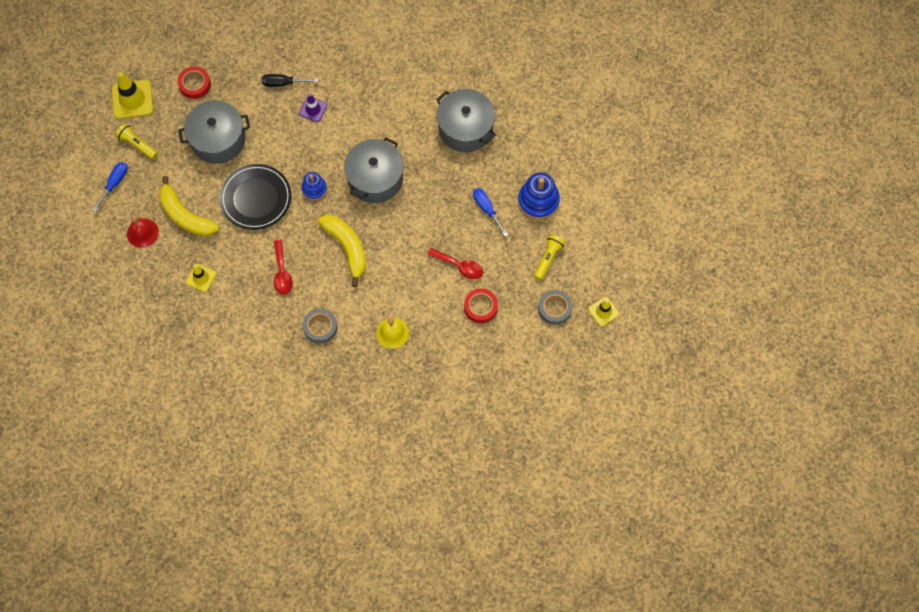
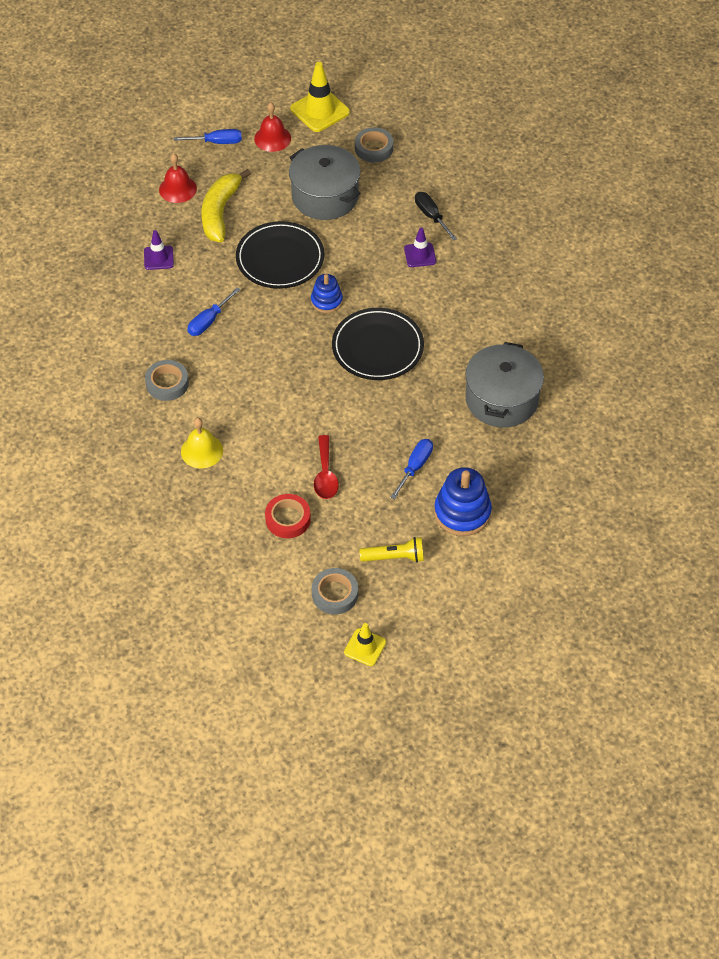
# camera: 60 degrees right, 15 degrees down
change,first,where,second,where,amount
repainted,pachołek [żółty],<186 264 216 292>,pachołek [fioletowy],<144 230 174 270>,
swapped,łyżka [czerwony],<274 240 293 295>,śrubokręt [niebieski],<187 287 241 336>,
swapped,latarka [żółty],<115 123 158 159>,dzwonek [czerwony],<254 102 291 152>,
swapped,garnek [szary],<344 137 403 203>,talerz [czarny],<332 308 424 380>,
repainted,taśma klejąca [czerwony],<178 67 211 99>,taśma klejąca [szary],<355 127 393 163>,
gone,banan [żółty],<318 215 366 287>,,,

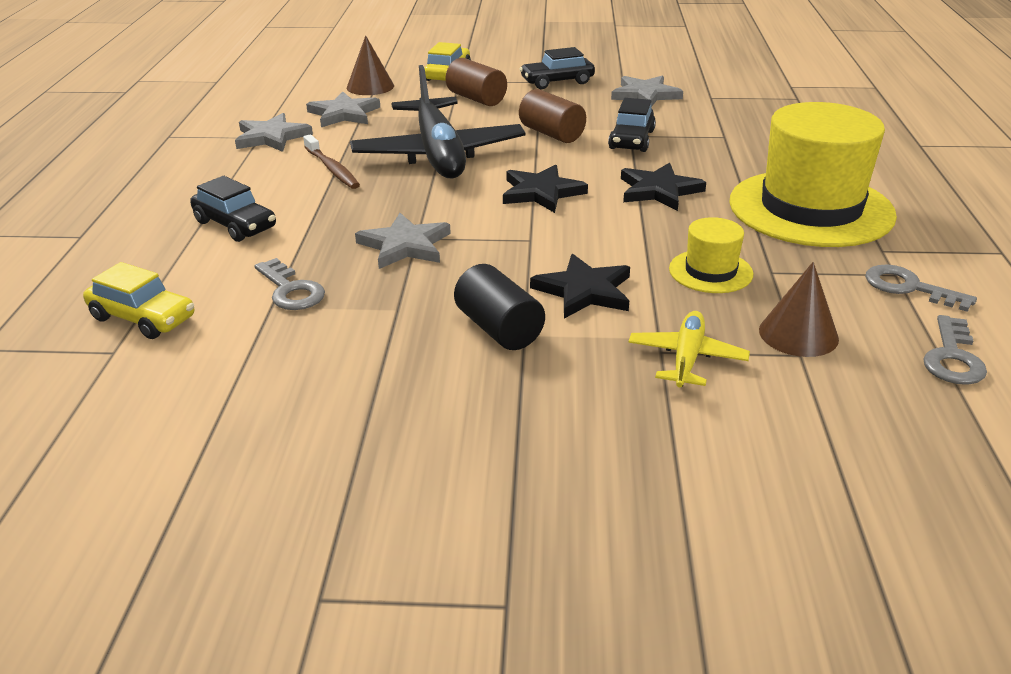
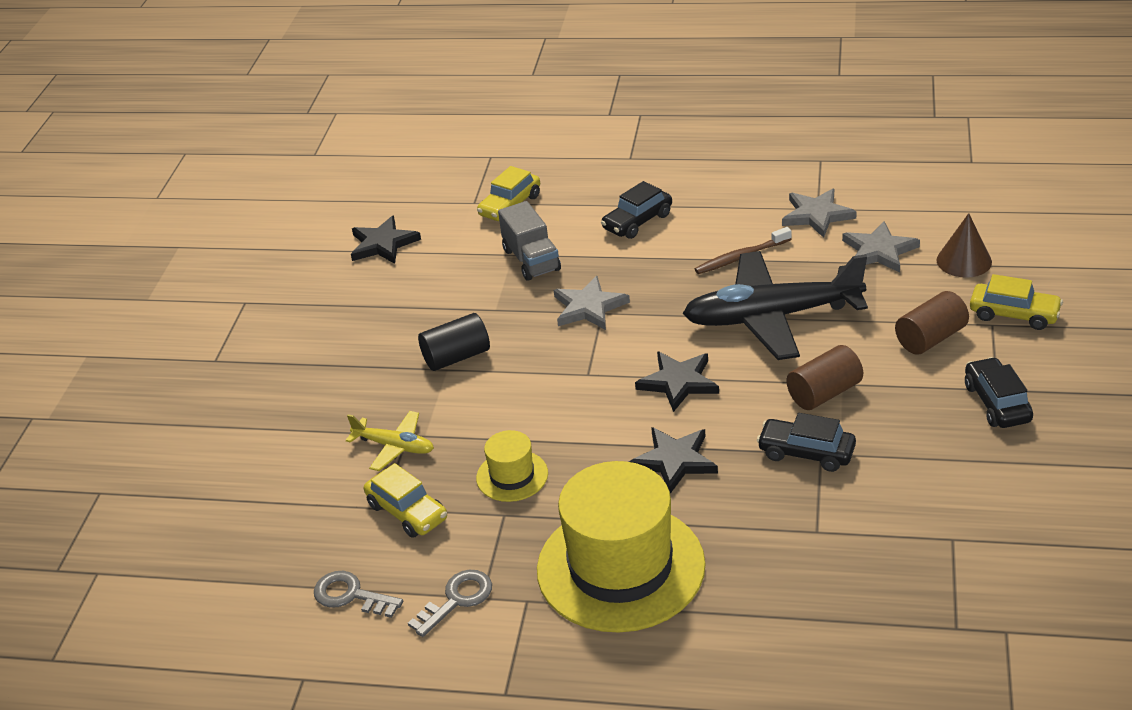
# camera: 100 degrees right, 5 degrees up
change,first,where,second,where,amount
shifted,gwiazda [czarny],<530 254 630 319>,,<351 216 421 264>,
swapped,stożek [brązowy],<759 262 839 357>,samochód [żółty],<364 463 447 538>,
swapped,klucz [szary],<255 258 325 310>,ciężarówka [szary],<498 201 561 280>,
gone,gwiazda [szary],<611 76 683 107>,,,

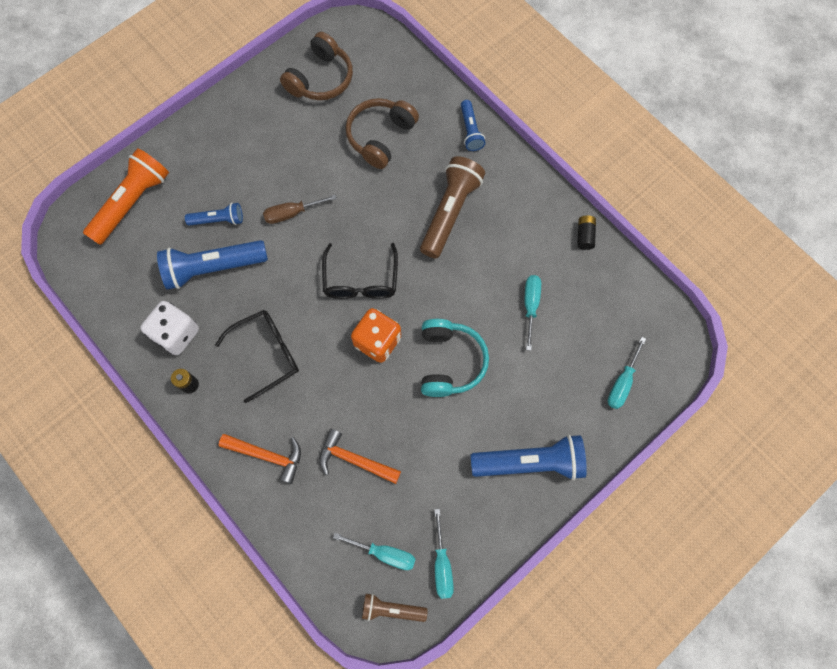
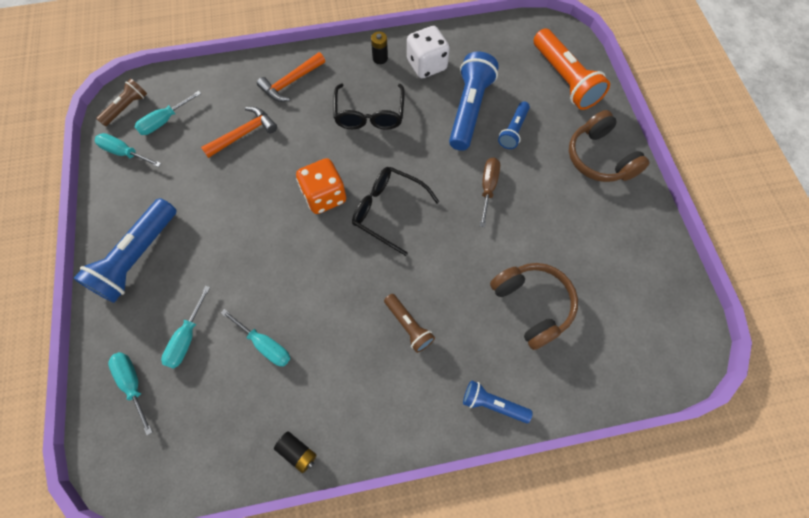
# camera: 120 degrees right, 5 degrees down
change,first,where,second,where,amount
new,,,śrubokręt [turkusowy],<161 286 210 369>,
scaled,latarka [brązowy],<420 156 485 259>,,<384 294 435 353>,x0.55
shifted,słuchawki [brązowy],<280 32 353 100>,,<569 110 649 182>,
gone,słuchawki [turkusowy],<421 319 489 397>,,,

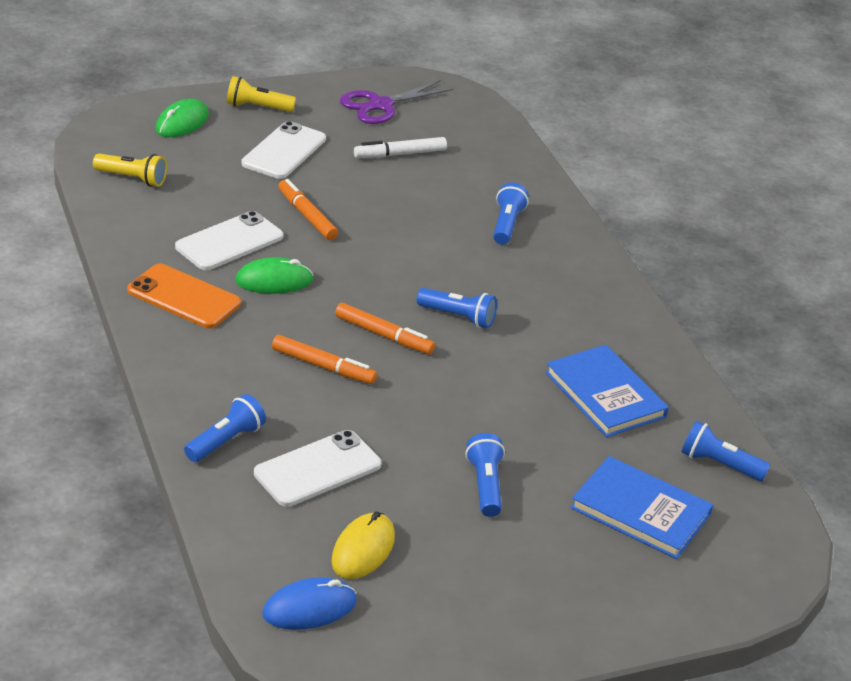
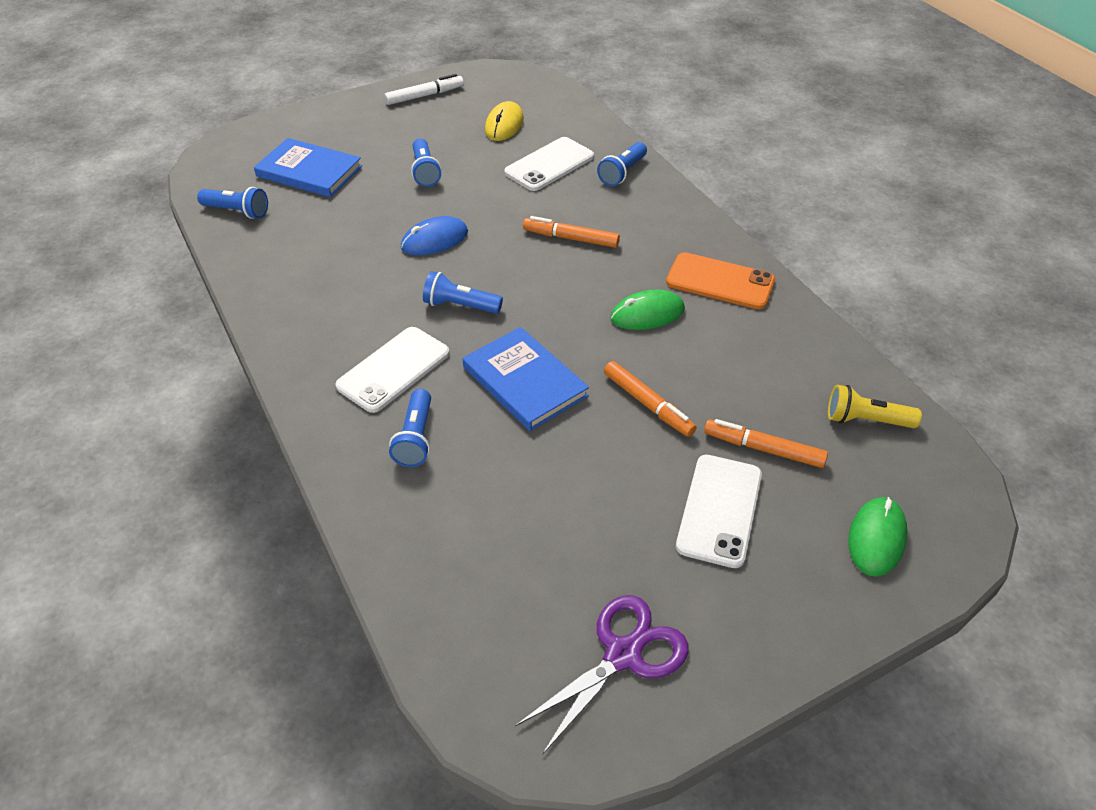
# camera: 175 degrees right, 10 degrees up
change,first,where,second,where,amount
shifted,telefon [biały],<175 211 283 270>,,<335 327 450 413>,
shifted,flamaster [biały],<354 137 447 158>,,<384 74 464 105>,
shifted,myszka [niebieski],<262 577 357 630>,,<401 216 468 255>,
shifted,książka [niebieski],<545 345 669 437>,,<463 327 589 431>,
shifted,flamaster [pomarańczowy],<335 303 435 354>,,<704 419 828 468>,
gone,latarka [żółty],<227 76 296 112>,,,

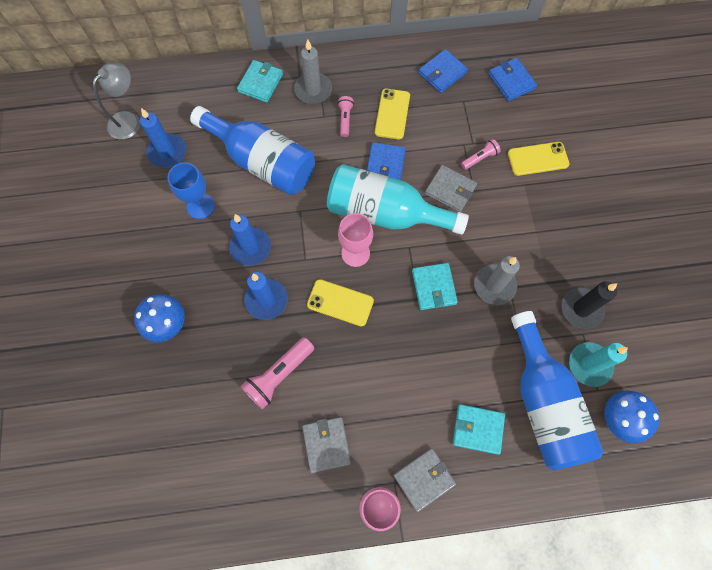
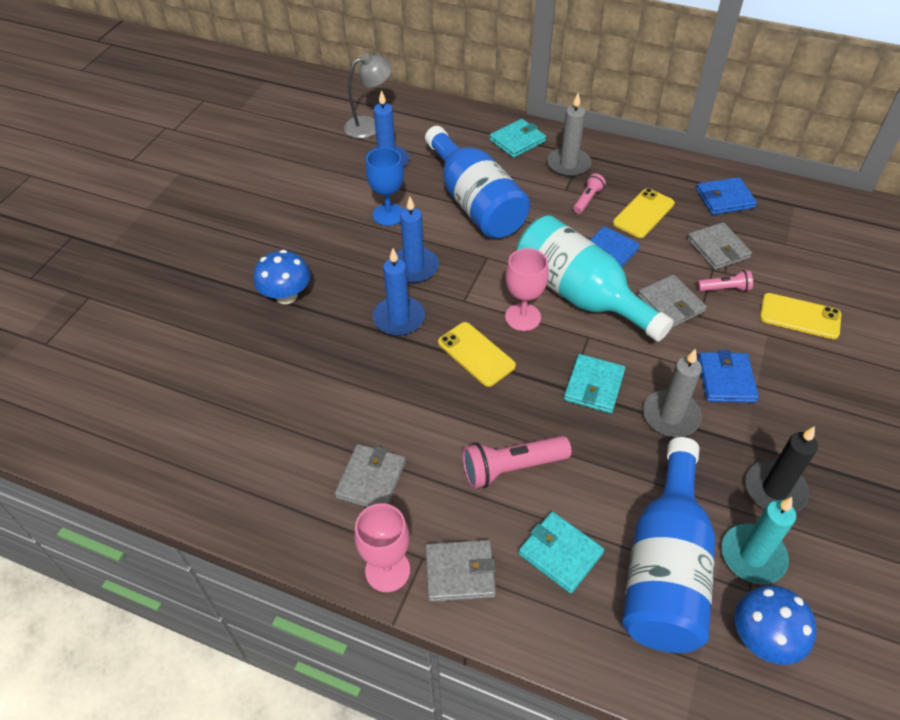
# camera: 30 degrees right, 20 degrees down
change,first,where,second,where,amount
shifted,latarka [różowy],<240 337 314 409>,,<462 436 571 489>,
new,,,portfel [szary],<687 222 752 270>,
shifted,portfel [niebieski],<489 58 537 101>,,<698 350 759 403>,

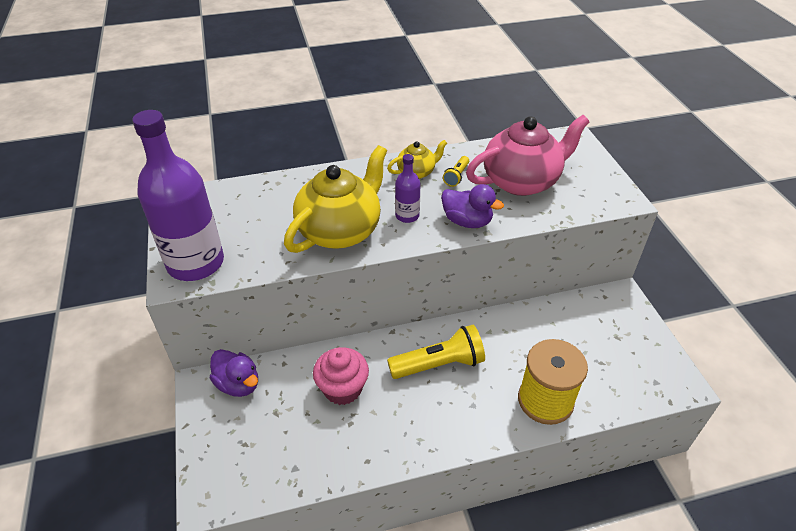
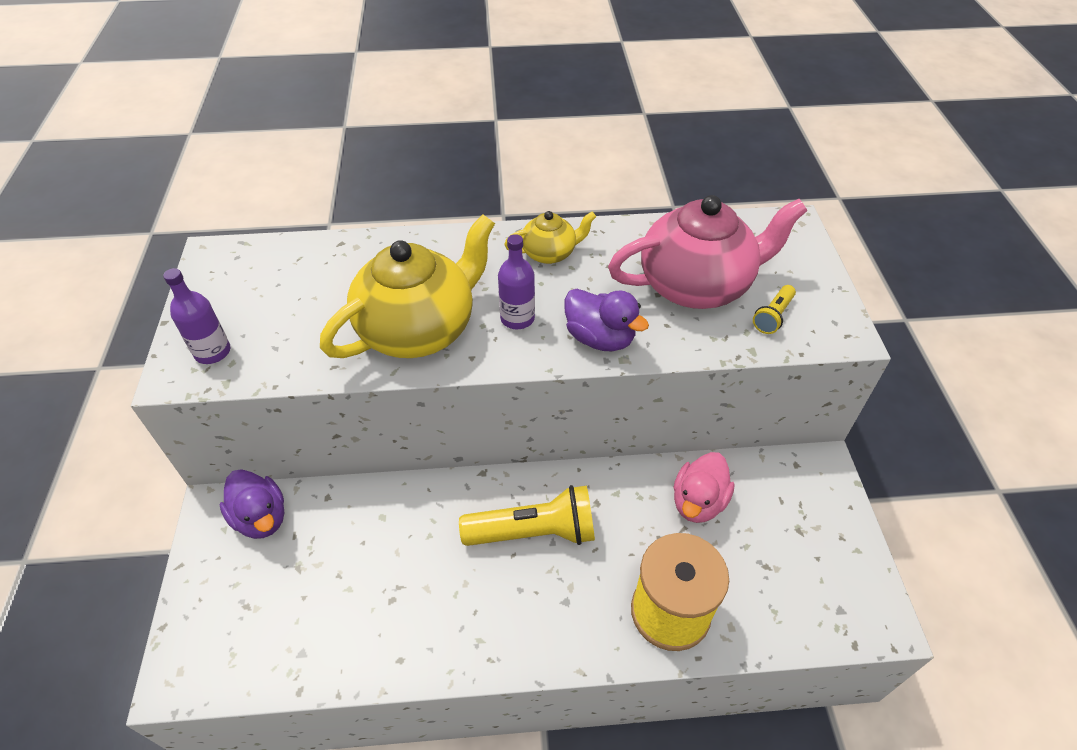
# camera: 10 degrees right, 5 degrees up
change,first,where,second,where,amount
scaled,butelka [fioletowy],<132 110 224 281>,,<163 268 231 364>,x0.46
new,,,kaczka [różowy],<674 452 735 523>,
shifted,latarka [żółty],<443 156 469 187>,,<753 285 796 334>,
gone,muffinka [różowy],<313 347 369 405>,,,

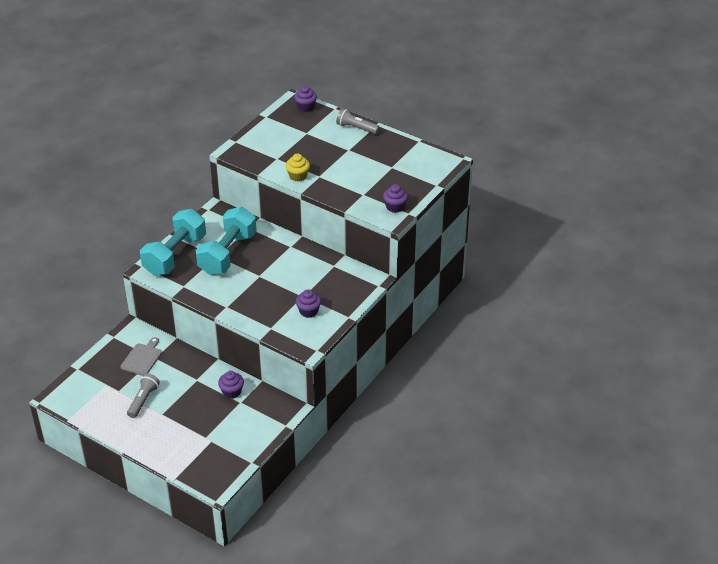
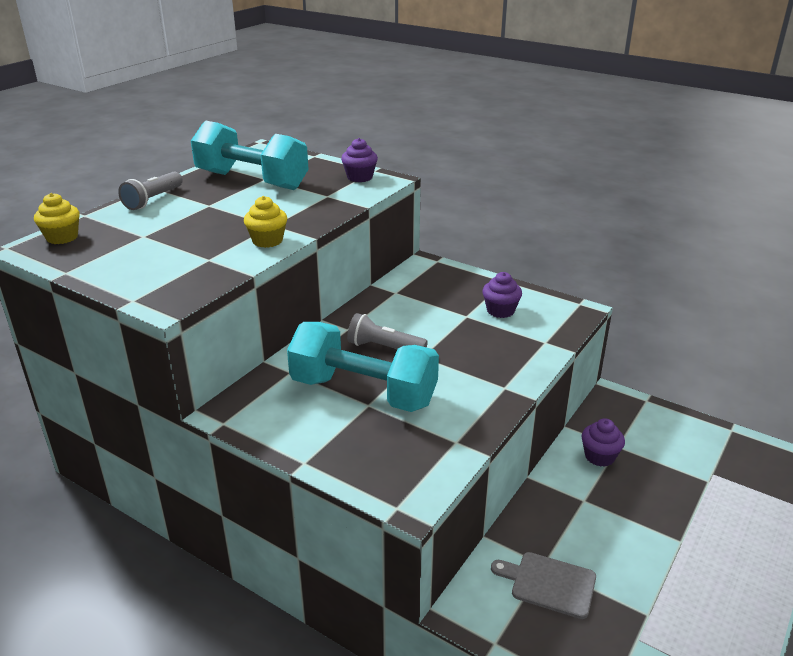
# camera: 90 degrees left, 10 degrees down
change,first,where,second,where,amount
repainted,muffinka [fioletowy],<294 85 317 112>,muffinka [żółty],<34 193 80 244>,
shifted,hantel [turkusowy],<140 209 206 276>,,<191 120 308 190>,
shifted,latarka [szary],<127 373 160 418>,,<347 313 428 349>,

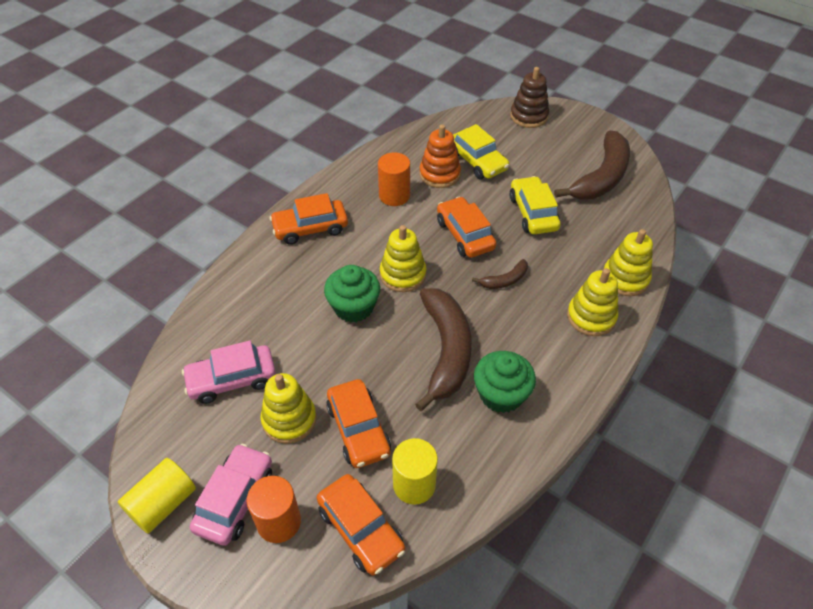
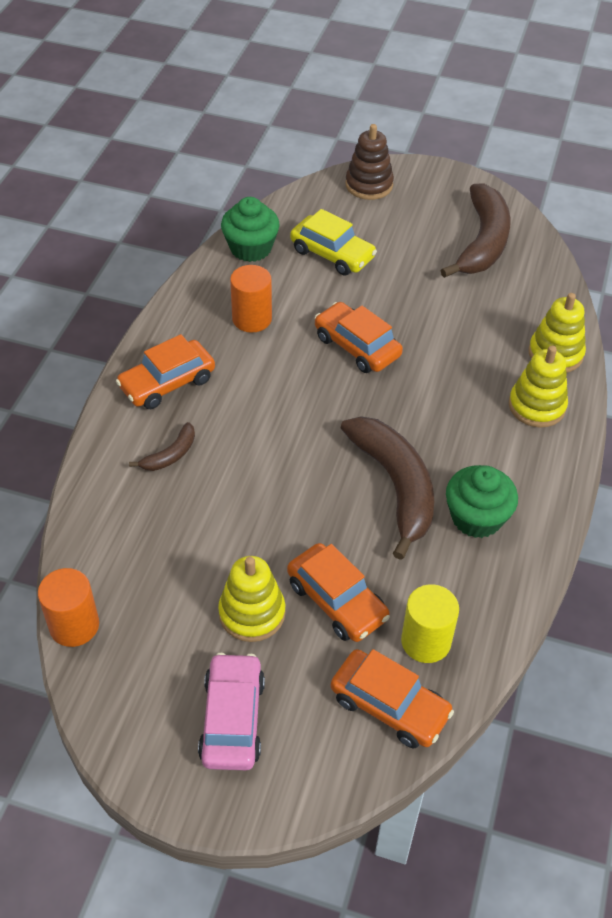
# camera: 20 degrees left, 0 degrees up
change,first,where,second,where,amount
shifted,walec [pomarańczowy],<247 476 301 543>,,<38 568 99 647>,
shifted,banan [brązowy],<472 259 528 289>,,<129 422 195 471>,
shifted,muffinka [zielony],<324 265 380 322>,,<221 197 280 262>,
gone,walec [żółty],<118 458 196 534>,,,
gone,samochód [różowy],<182 340 276 404>,,,
gone,zabawka nakładanka [żółty],<380 225 426 292>,,,
gone,zabawka nakładanka [pomarańczowy],<419 124 461 188>,,,
gone,samochód [żółty],<509 176 561 234>,,,

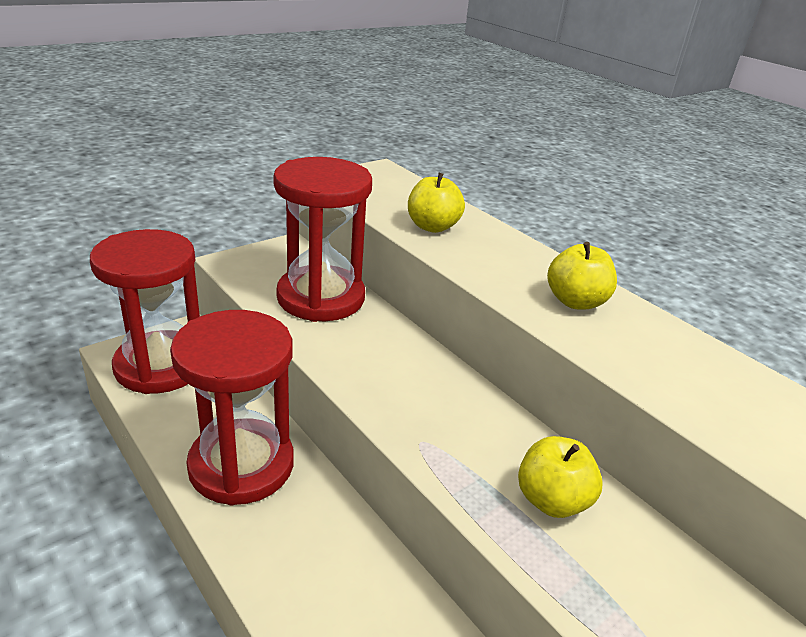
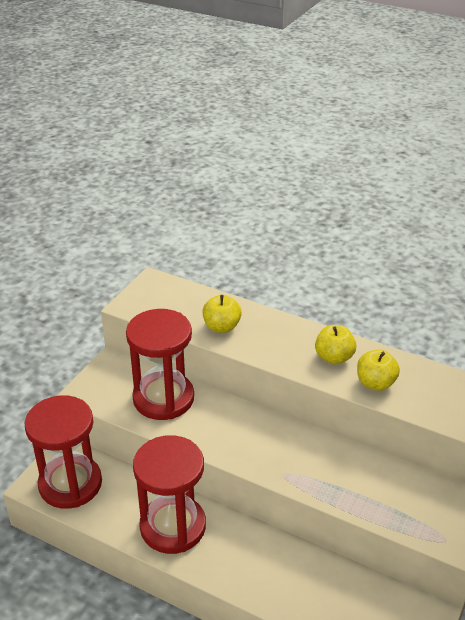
# camera: 20 degrees left, 5 degrees up
change,first,where,second,where,amount
shifted,jabłko [żółty],<518 436 603 518>,,<357 350 400 391>,

